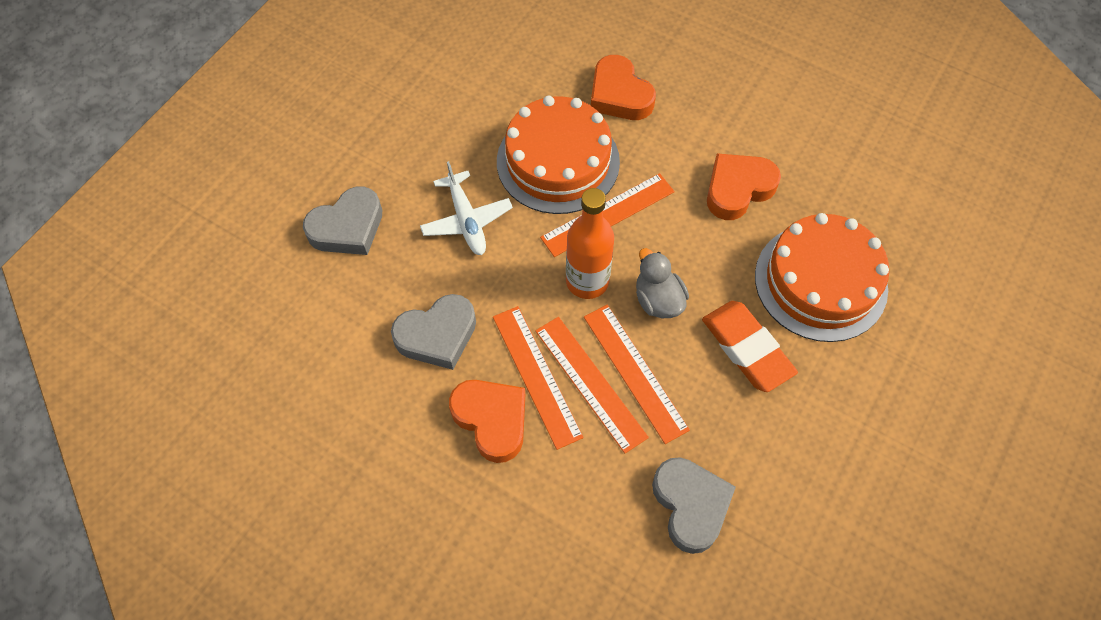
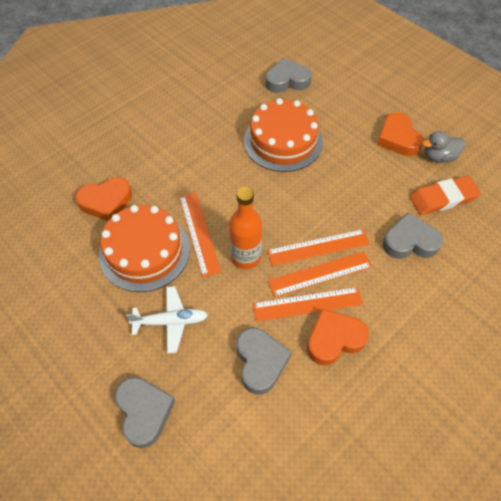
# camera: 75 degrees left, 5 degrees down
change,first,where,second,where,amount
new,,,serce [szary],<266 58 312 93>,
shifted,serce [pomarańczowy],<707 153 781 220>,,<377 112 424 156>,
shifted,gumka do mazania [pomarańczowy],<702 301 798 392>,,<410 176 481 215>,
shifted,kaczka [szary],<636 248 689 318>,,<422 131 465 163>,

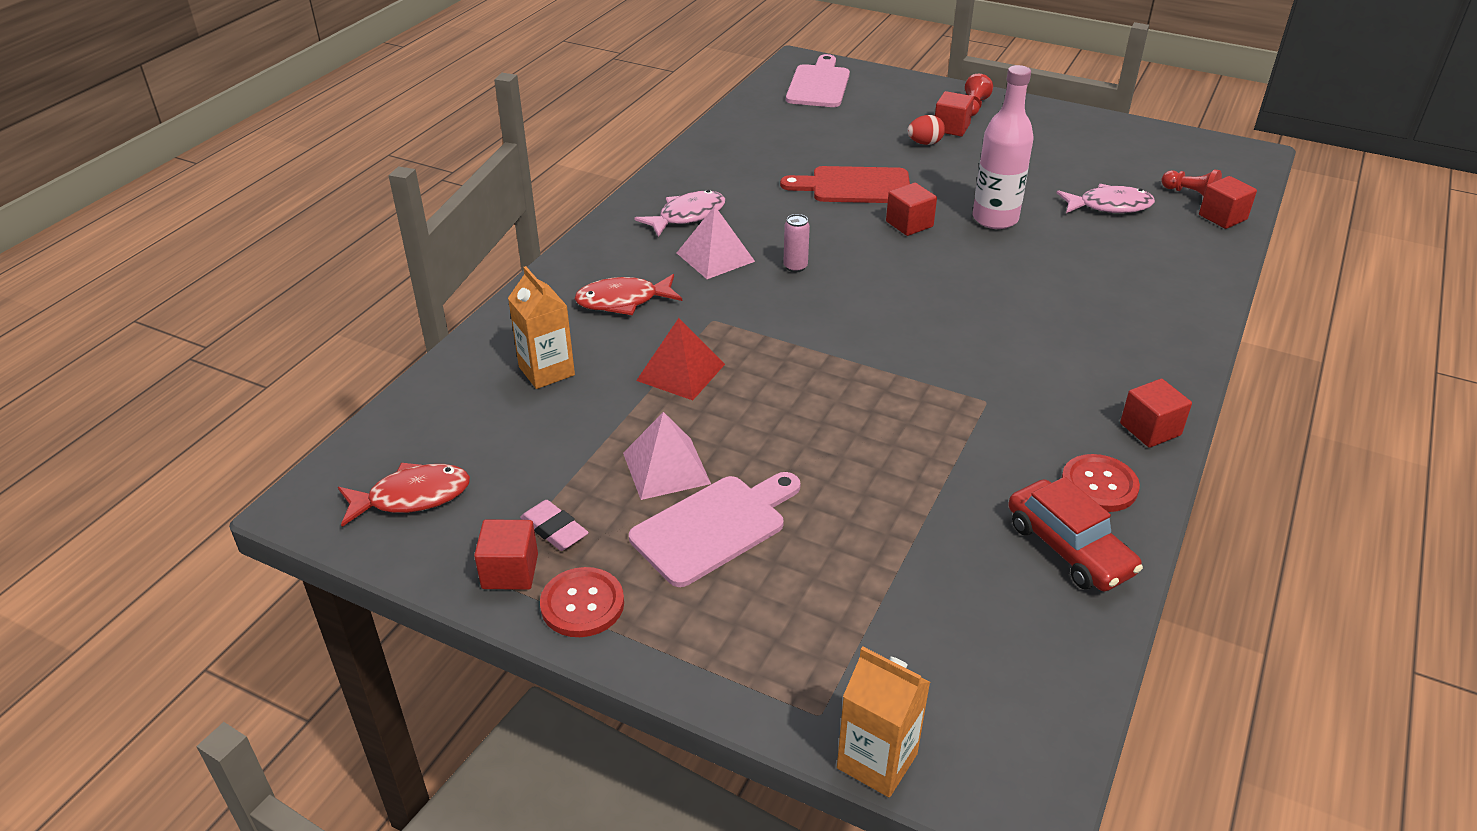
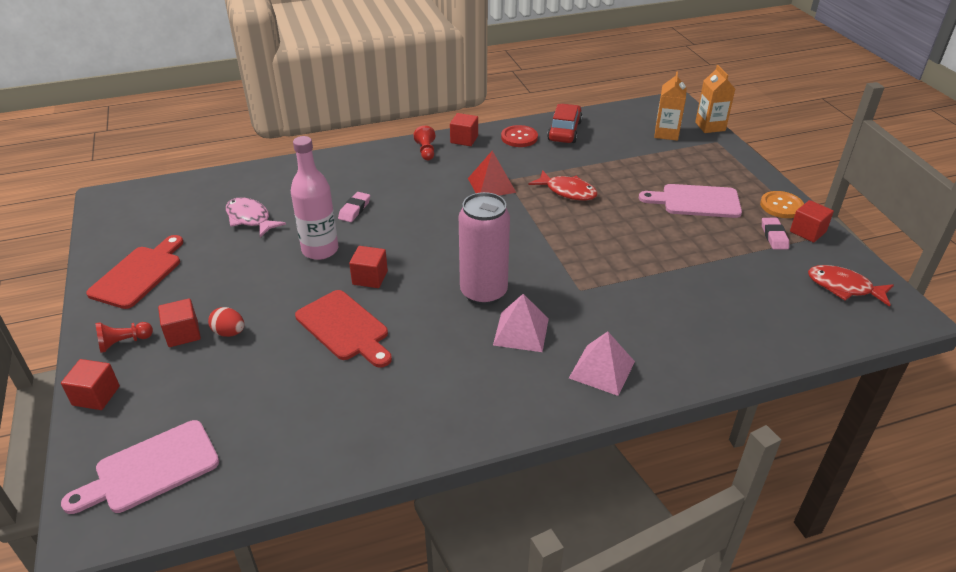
# camera: 135 degrees left, 0 degrees up
change,first,where,second,where,amount
shifted,sześcian [czerwony],<1199 176 1257 229>,,<61 359 120 410>,
new,,,deska do krojenia [czerwony],<86 235 183 309>,
new,,,gumka do mazania [różowy],<338 192 370 222>,
shifted,pionek [czerwony],<1161 169 1222 197>,,<414 126 435 160>,
scaled,puszka [różowy],<783 214 810 272>,,<459 192 510 305>,x2.43
shifted,piramida [czerwony],<636 318 725 400>,,<468 151 516 196>,
shifted,ryba [czerwony],<575 274 682 315>,,<528 170 598 201>,
shifted,piramida [różowy],<623 412 711 500>,,<569 332 635 396>,
shifted,karton mleka [pomarańczowy],<508 266 575 389>,,<654 71 687 141>,
repainted,guzik [czerwony],<540 567 624 637>,guzik [pomarańczowy],<760 191 804 218>,
gone,ryba [różowy],<635 190 725 237>,,,

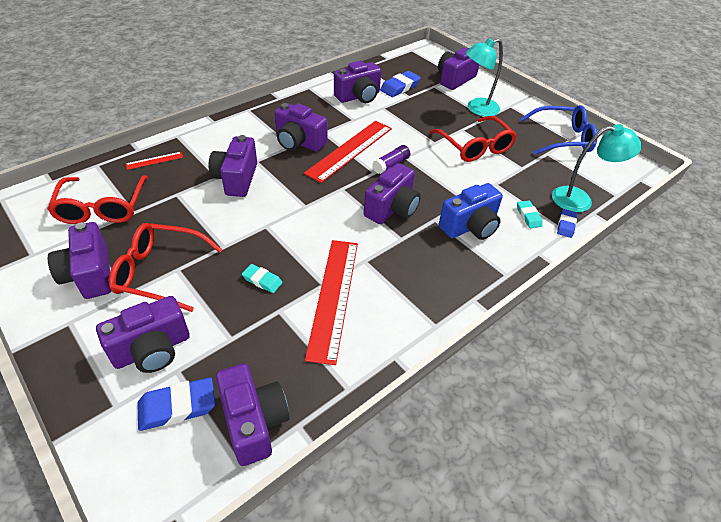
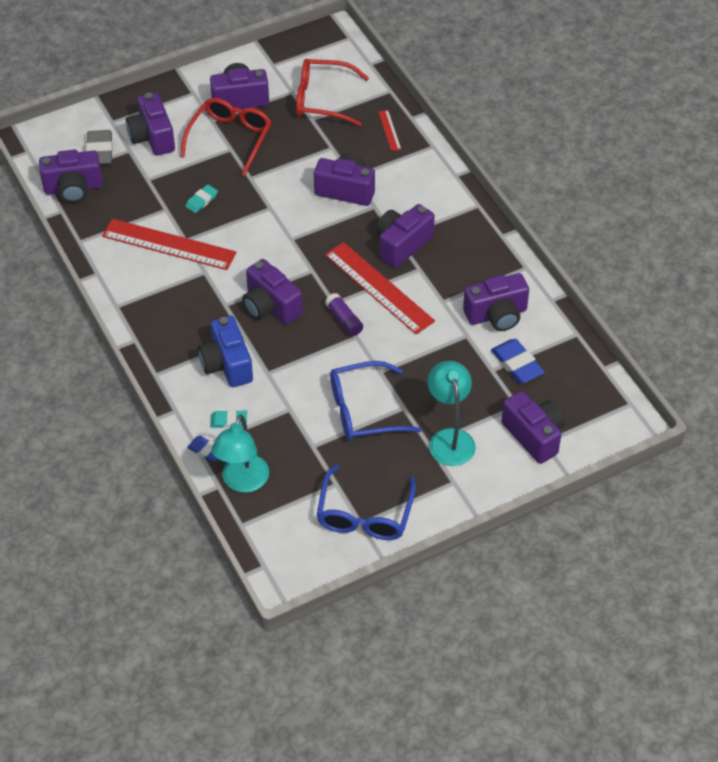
# camera: 105 degrees right, 5 degrees up
change,first,where,second,where,amount
repainted,gumka do mazania [niebieski],<137 377 216 431>,gumka do mazania [szary],<86 130 113 165>,
repainted,okulary [czerwony],<430 116 517 162>,okulary [niebieski],<330 361 422 441>,
rotated,aparat fotograficzny [fioletowy],<334 61 381 103>,,<463 273 529 331>,90 degrees counterclockwise

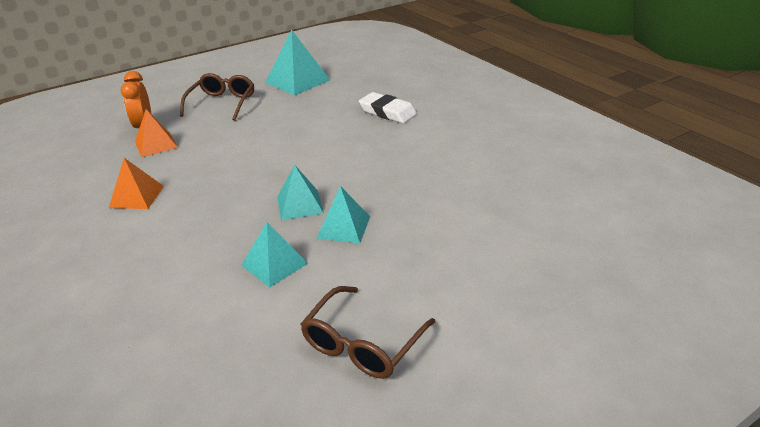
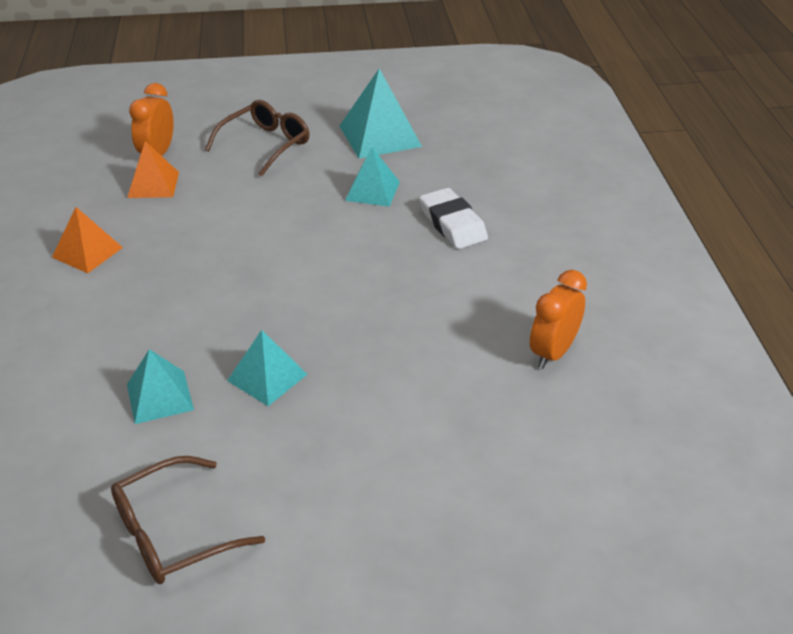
# camera: 25 degrees right, 5 degrees up
change,first,where,second,where,amount
shifted,piramida [turkusowy],<277 165 324 220>,,<345 147 400 207>,
new,,,budzik [pomarańczowy],<530 270 587 369>,

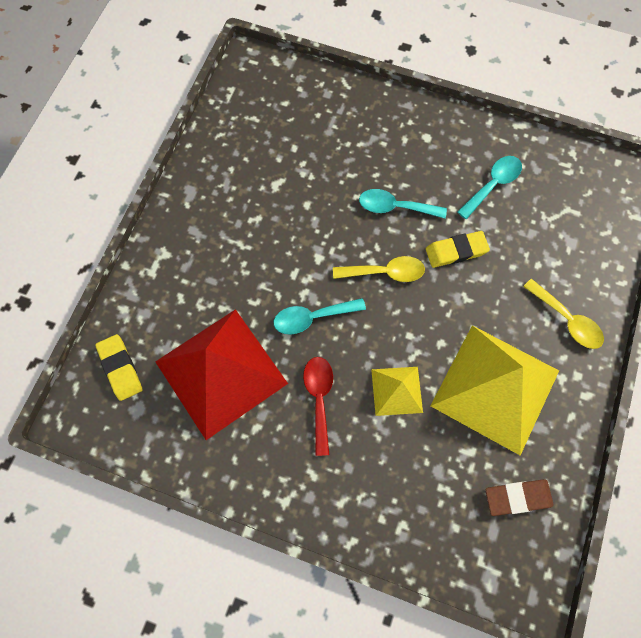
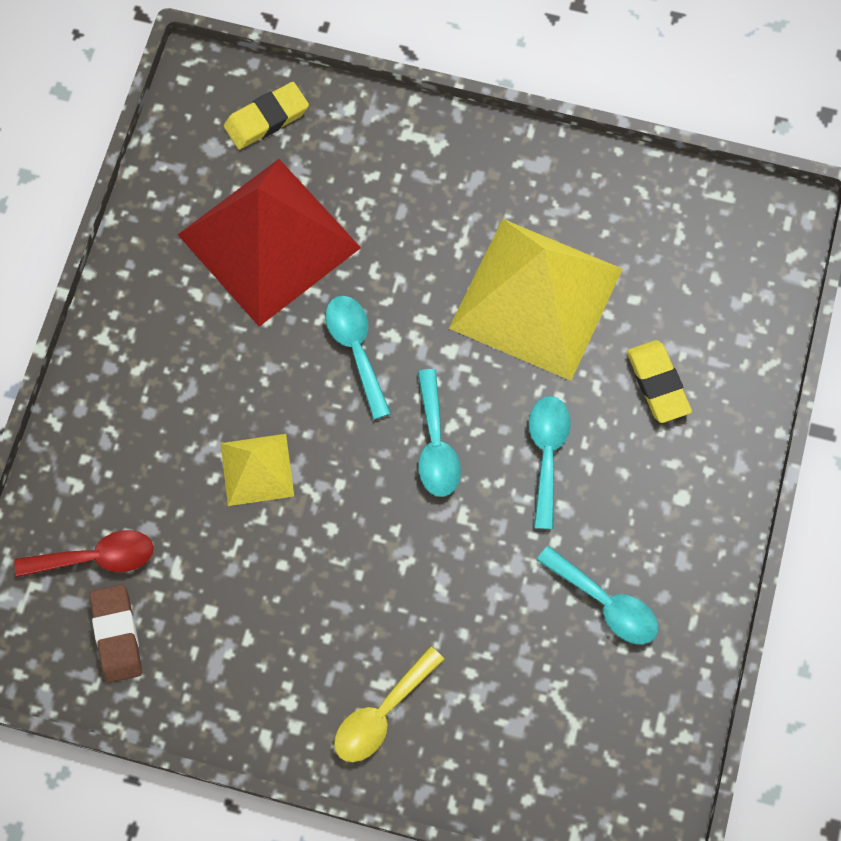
# camera: 85 degrees right, 0 degrees up
change,first,where,second,where,amount
shifted,łyżka [czerwony],<303 357 333 456>,,<14 530 154 577>,
repainted,łyżka [żółty],<333 256 425 282>,łyżka [turkusowy],<418 369 461 497>,
shifted,piramida [żółty],<430 325 559 456>,,<449 219 623 381>,
shifted,gumka do mazania [żółty],<426 231 490 268>,,<627 340 692 423>,

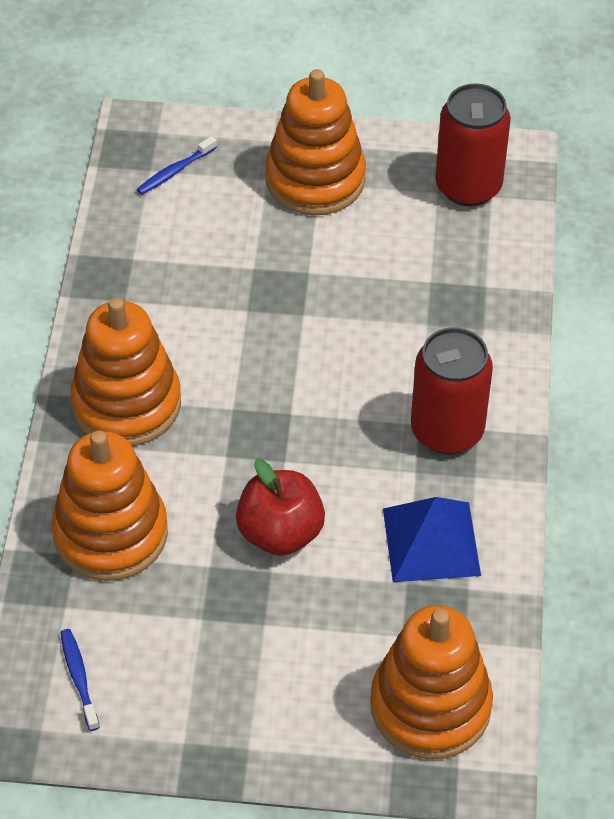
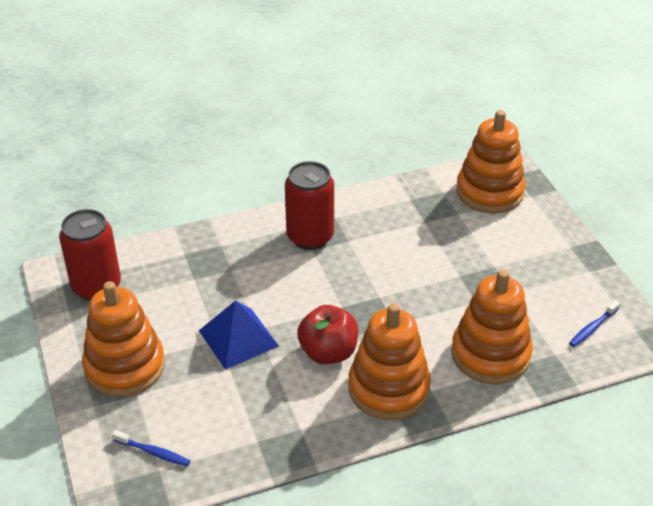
# camera: 115 degrees left, 10 degrees down
change,first,where,second,where,amount
shifted,piramida [niebieski],<383 497 481 582>,,<199 300 279 370>,
shifted,jabłko [czerwony],<236 459 325 556>,,<297 305 358 364>,

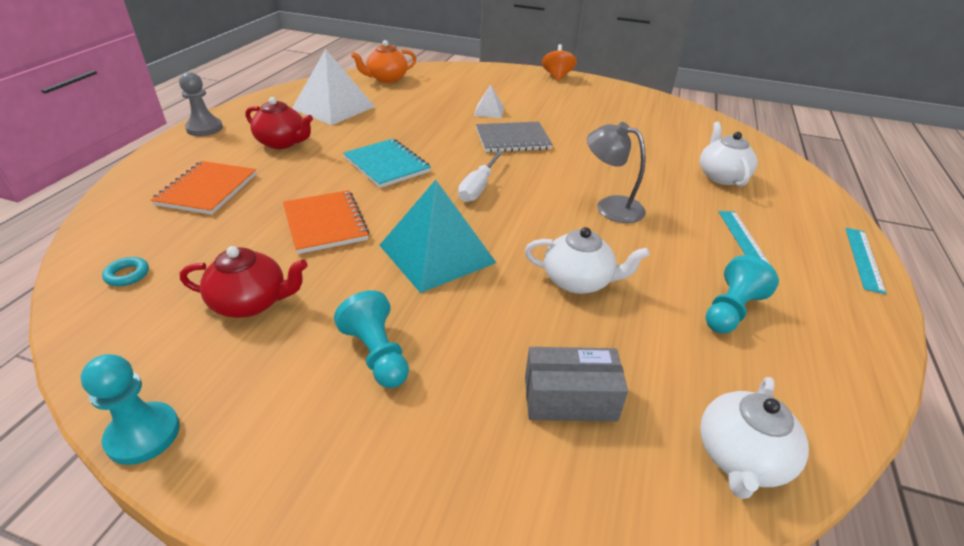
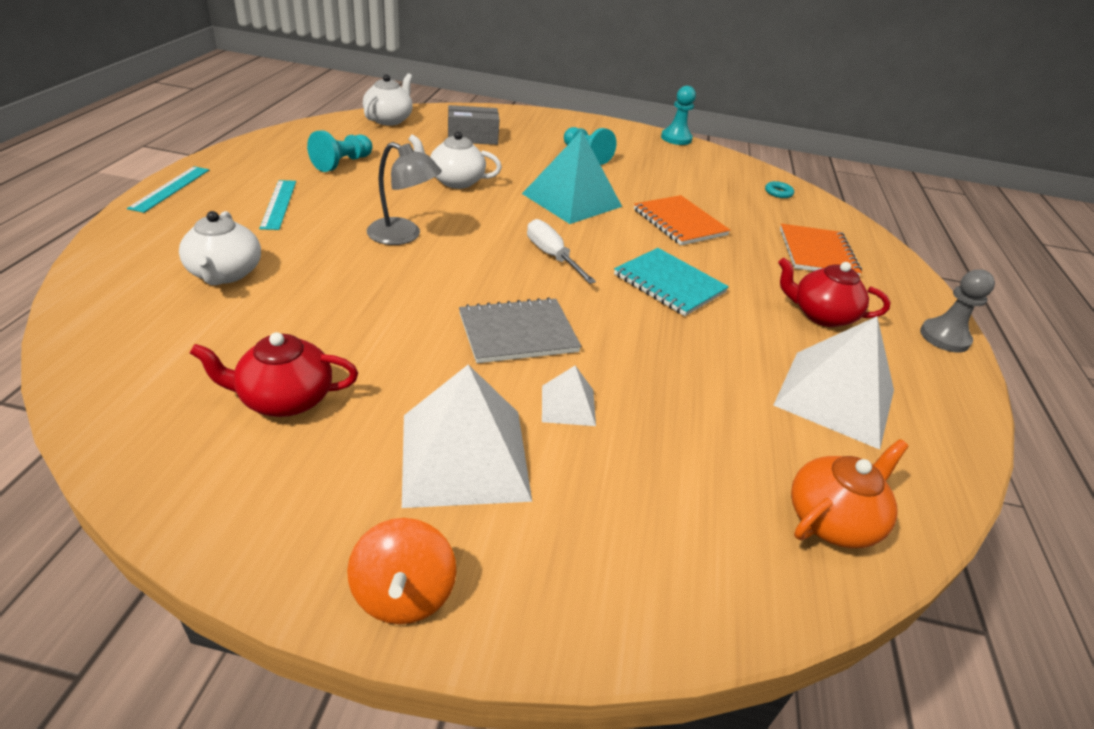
# camera: 170 degrees right, 0 degrees up
change,first,where,second,where,amount
shifted,imbryk [czerwony],<180 246 308 318>,,<190 332 358 417>,
new,,,piramida [biały],<402 365 532 508>,
rotated,śrubokręt [biały],<458 151 503 202>,,<527 219 596 284>,45 degrees counterclockwise

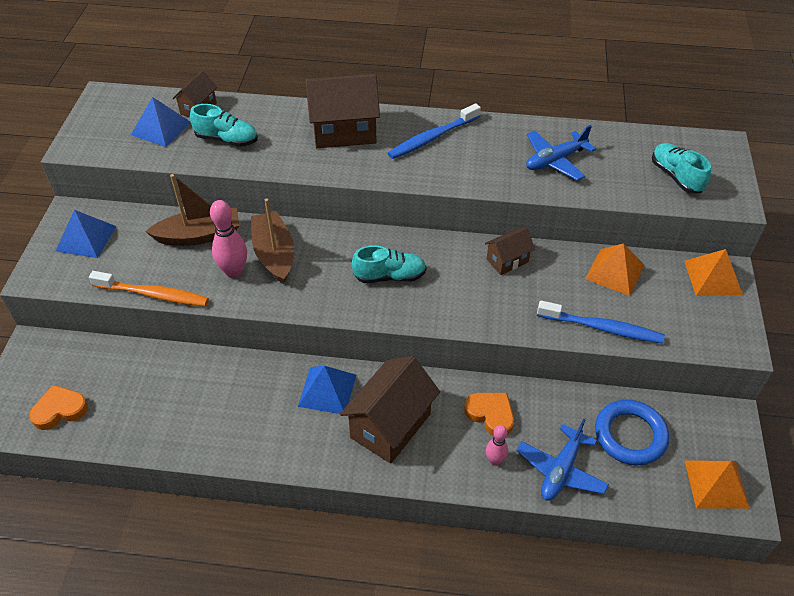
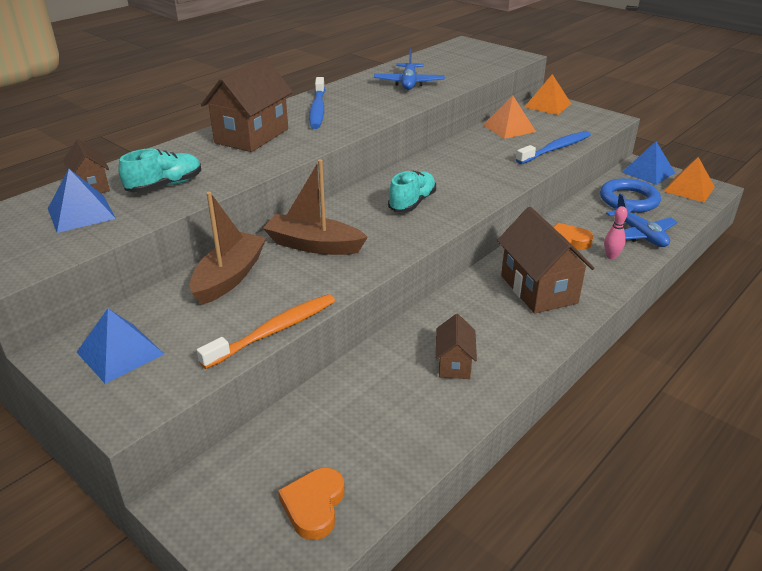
# camera: 55 degrees left, 15 degrees down
change,first,where,second,where,amount
shifted,domek [brązowy],<485 227 535 275>,,<436 314 477 379>,
shifted,piramida [niebieski],<298 366 356 414>,,<622 141 675 185>,
gone,kręgiel [różowy],<210 200 247 278>,,,
gone,but [turkusowy],<652 143 711 193>,,,

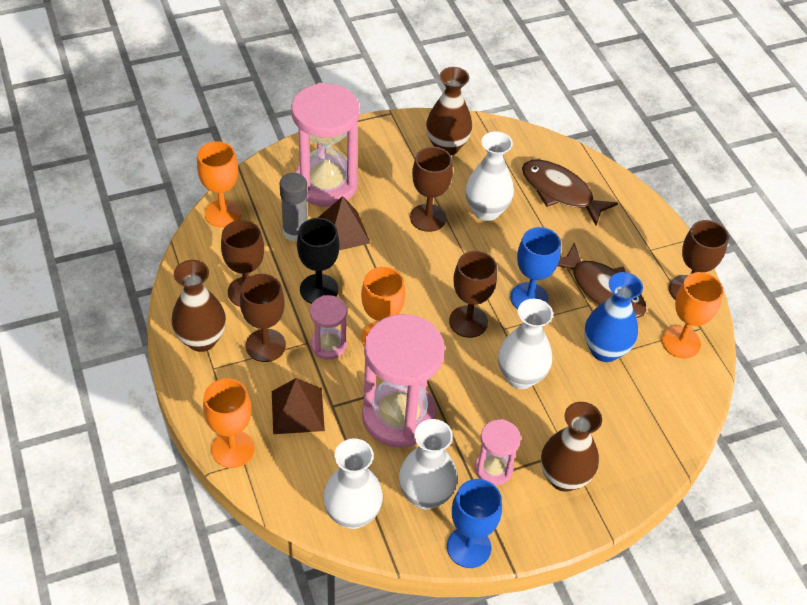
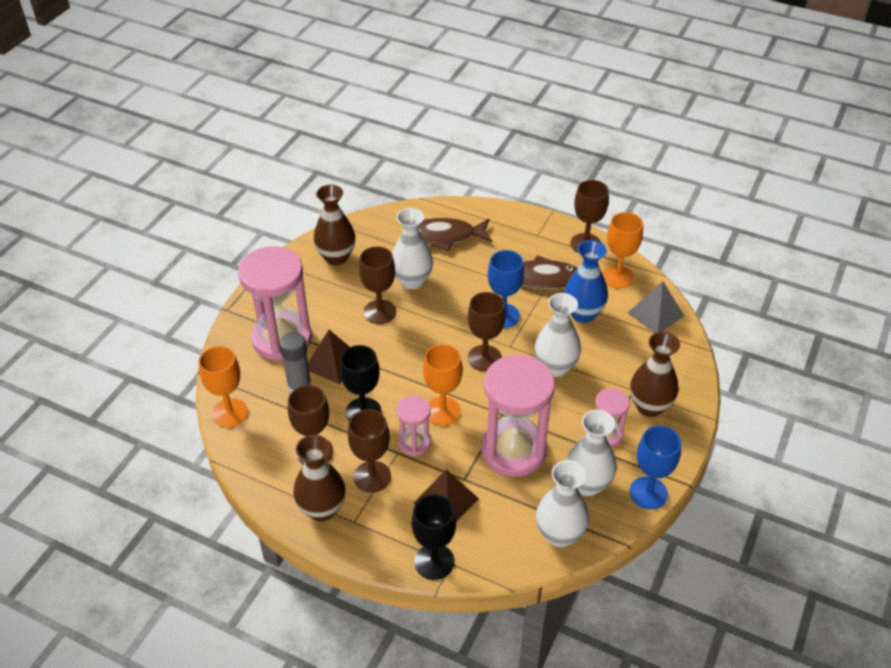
# camera: 40 degrees left, 5 degrees down
change,first,where,second,where,amount
repainted,kielich [pomarańczowy],<203 378 255 468>,kielich [czarny],<412 494 456 580>,
new,,,piramida [szary],<628 281 684 333>,

